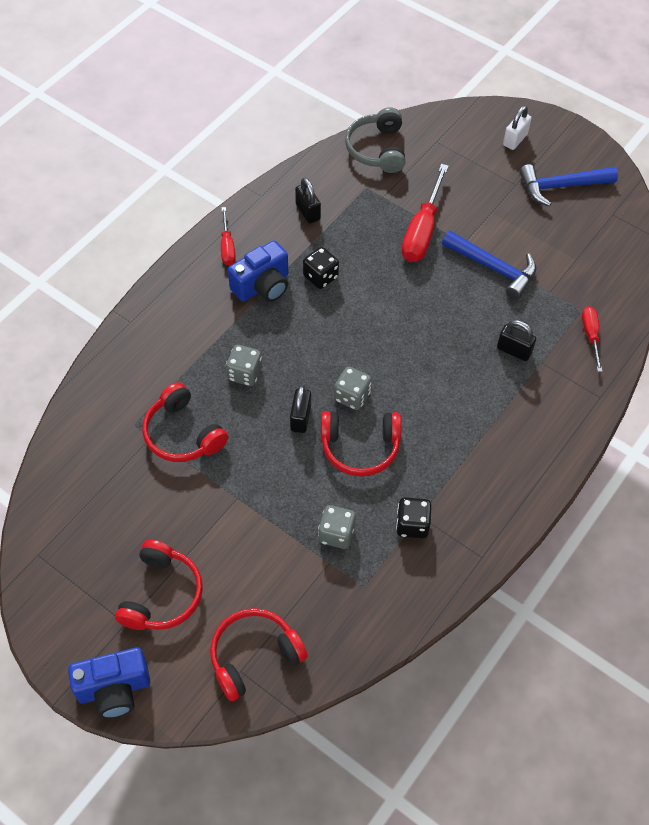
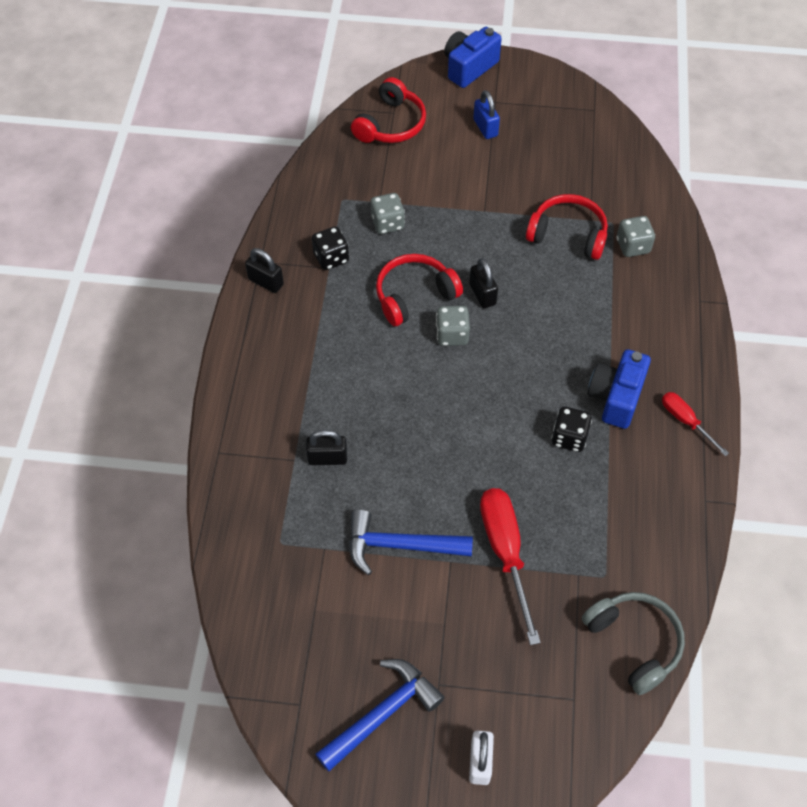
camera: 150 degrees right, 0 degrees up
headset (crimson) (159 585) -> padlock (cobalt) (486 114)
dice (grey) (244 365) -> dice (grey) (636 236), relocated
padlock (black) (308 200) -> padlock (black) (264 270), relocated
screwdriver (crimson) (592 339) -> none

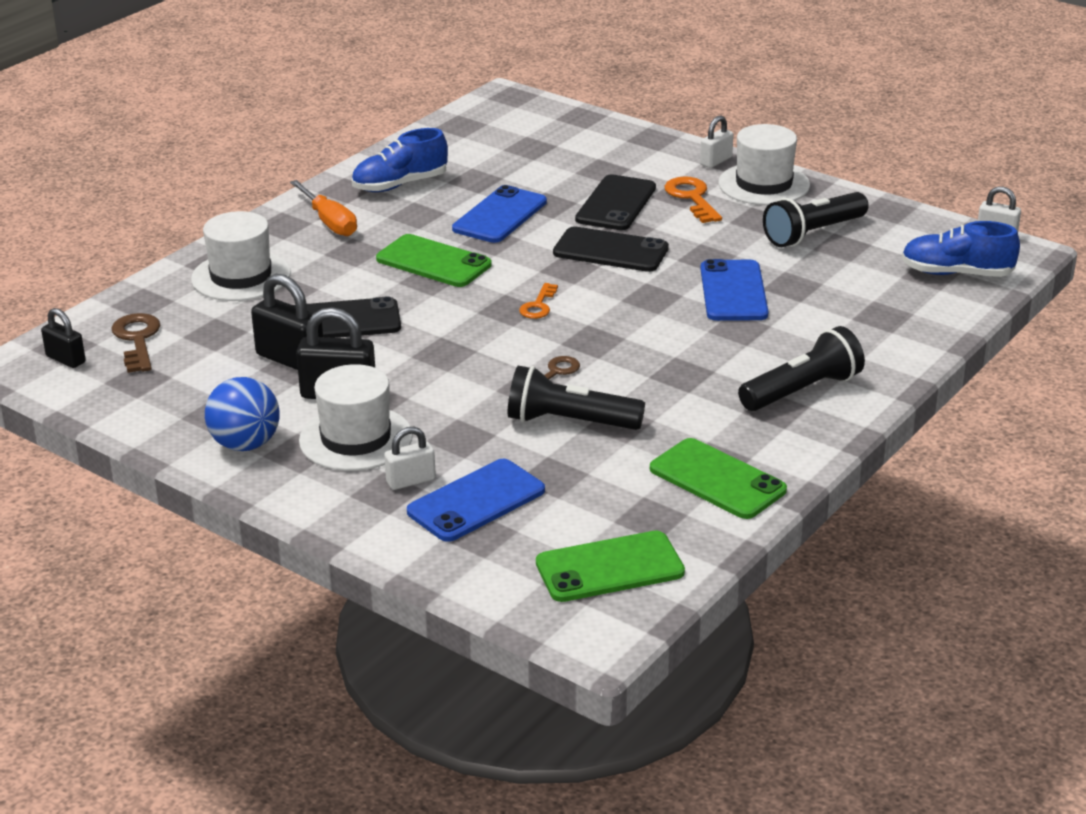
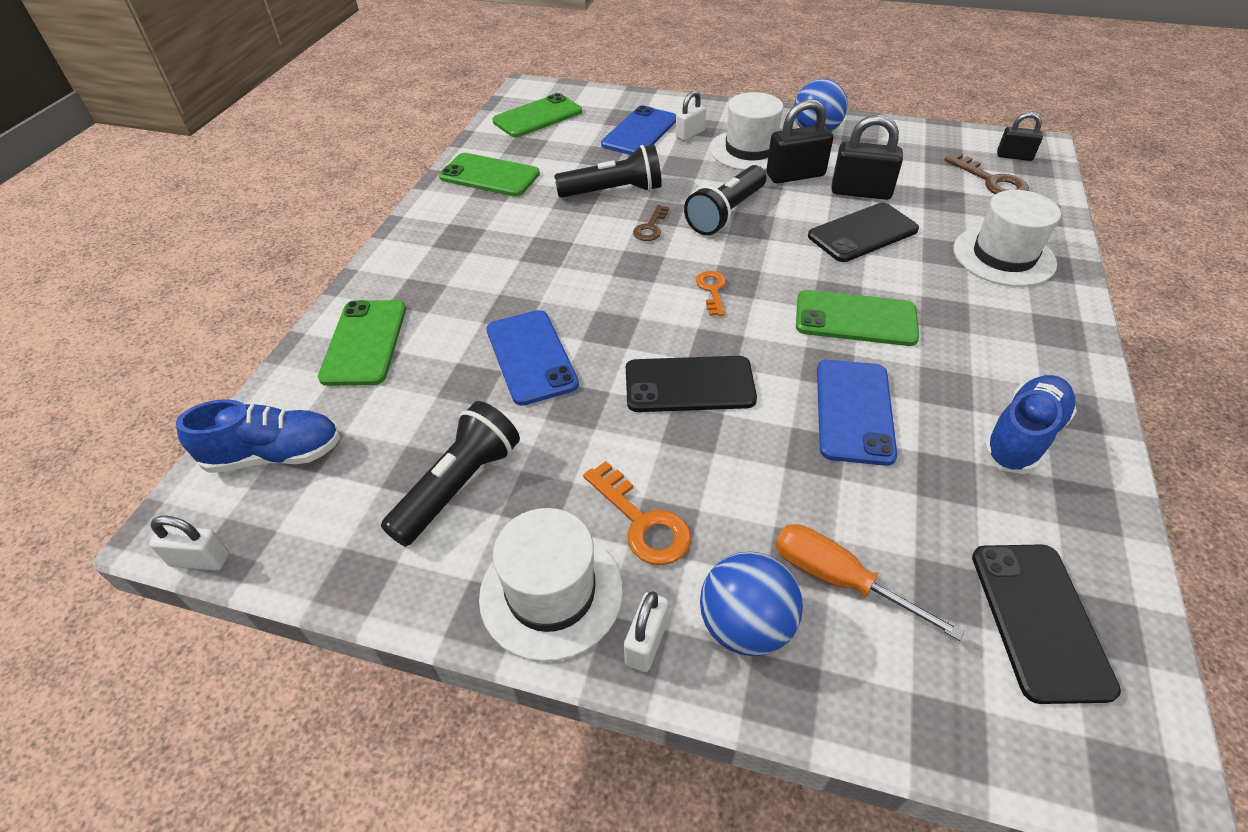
camera: 160 degrees right, 15 degrees up
screwdriver (orange) (323 208) -> screwdriver (orange) (870 582), relocated
phone (black) (615 202) -> phone (black) (1046 624), relocated
torch (black) (801 368) -> torch (black) (725 200), relocated
none -> phone (leaf-green) (362 343)
none -> sphere (cobalt) (751 604)

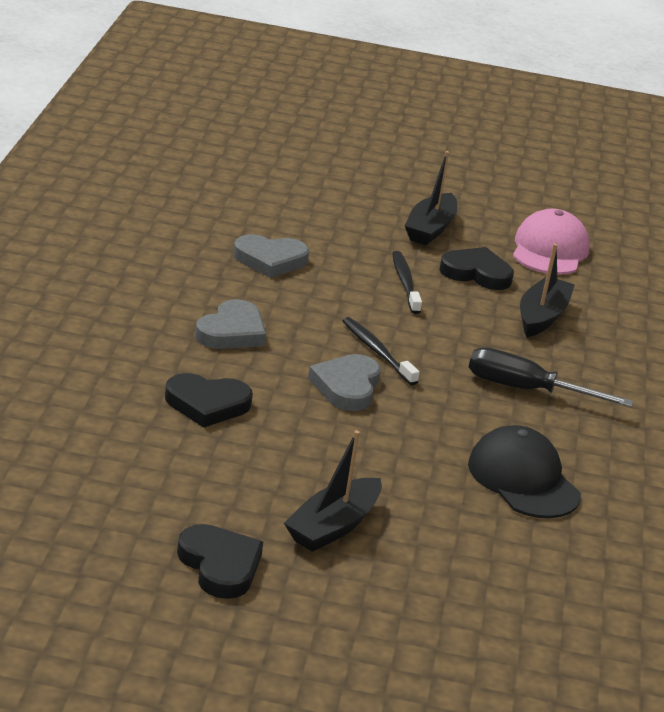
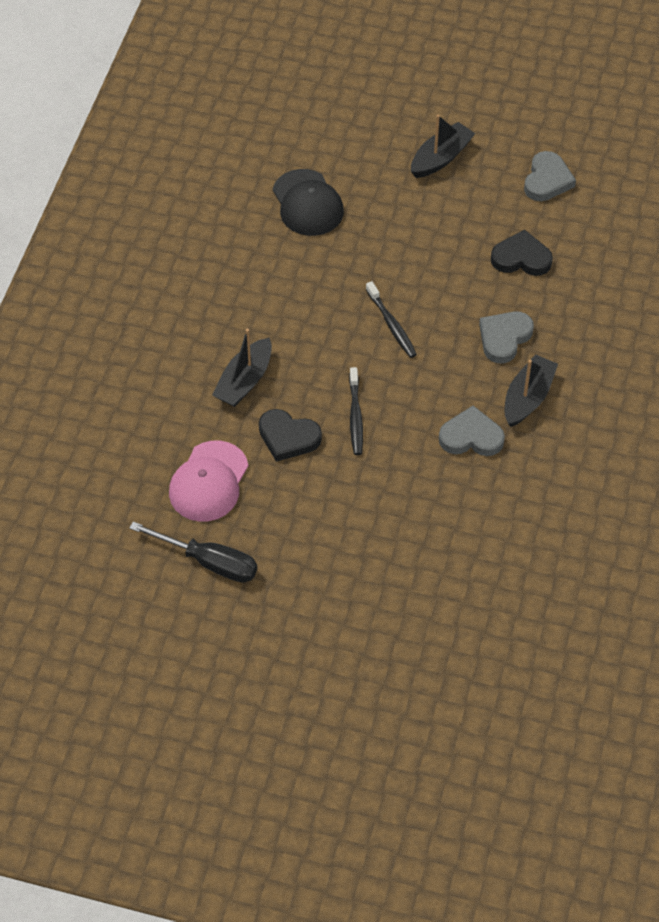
camera: 170 degrees left, 25 degrees up
love heart (black) (220 561) -> none
love heart (grey) (344 382) -> love heart (grey) (550 176), relocated
sailboat (black) (431 198) -> sailboat (black) (531 390), relocated
screwdriver (black) (551 377) -> screwdriver (black) (193 552), relocated

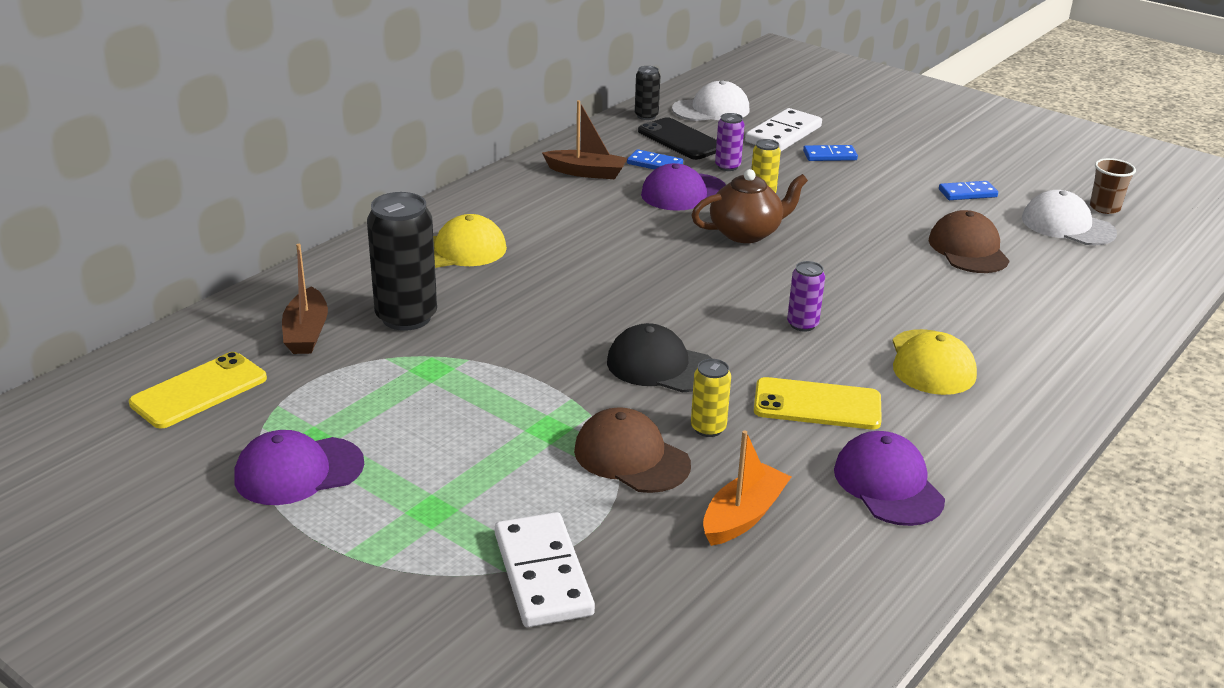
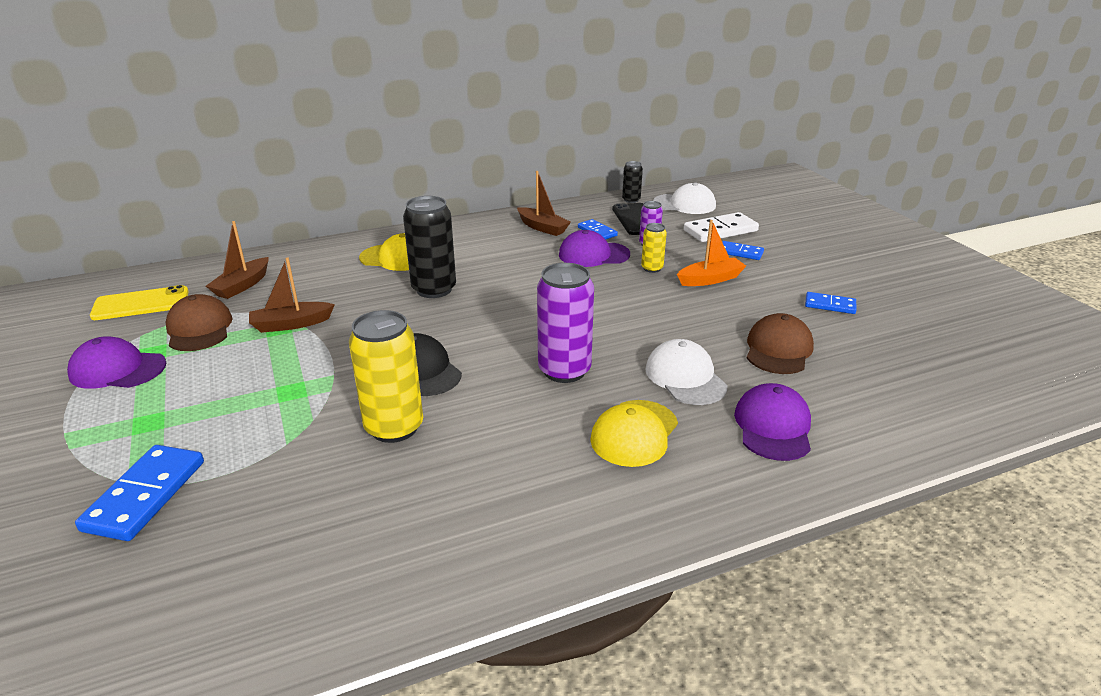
camera: 30 degrees right, 0 degrees up
can (black) (402 261) -> can (black) (429 247), relocated
domino piece (snow-white) (545 569) -> domino piece (cobalt) (139 493)
cap (dark brown) (632 450) -> cap (dark brown) (199 322), relocated
teapot (dark brown) (749 206) -> none
can (golden) (711 398) -> can (golden) (386 376), x1.92
sailboat (orange) (747 488) -> sailboat (orange) (711 253), relocated
phone (golden) (818 403) -> none
can (violet) (806 296) -> can (violet) (565 323), x1.92
cap (violet) (889 478) -> cap (violet) (772 422), relocated
cap (snow-white) (1069 217) -> cap (snow-white) (686 372), relocated
beaker (dark brown) (1113 186) -> none
none -> sailboat (dark brown) (292 295)

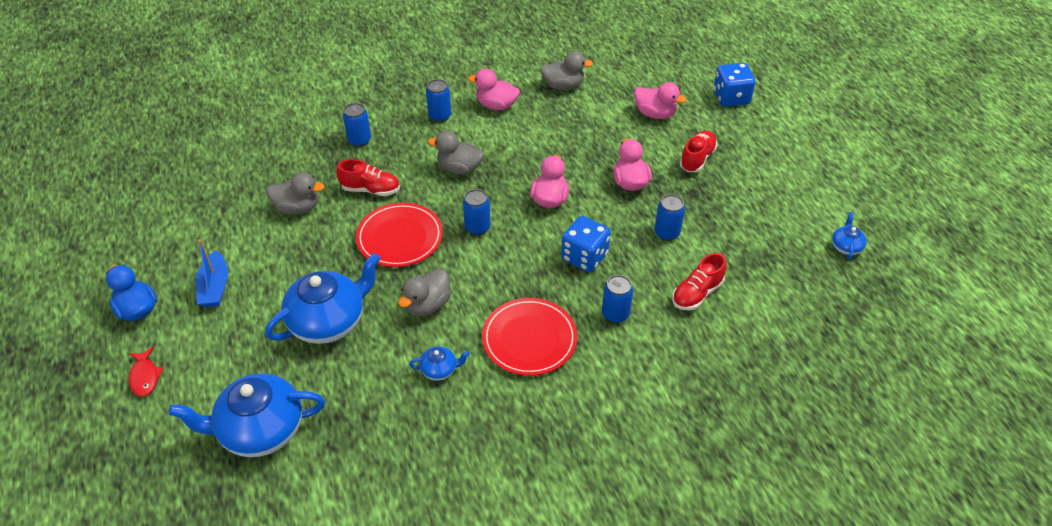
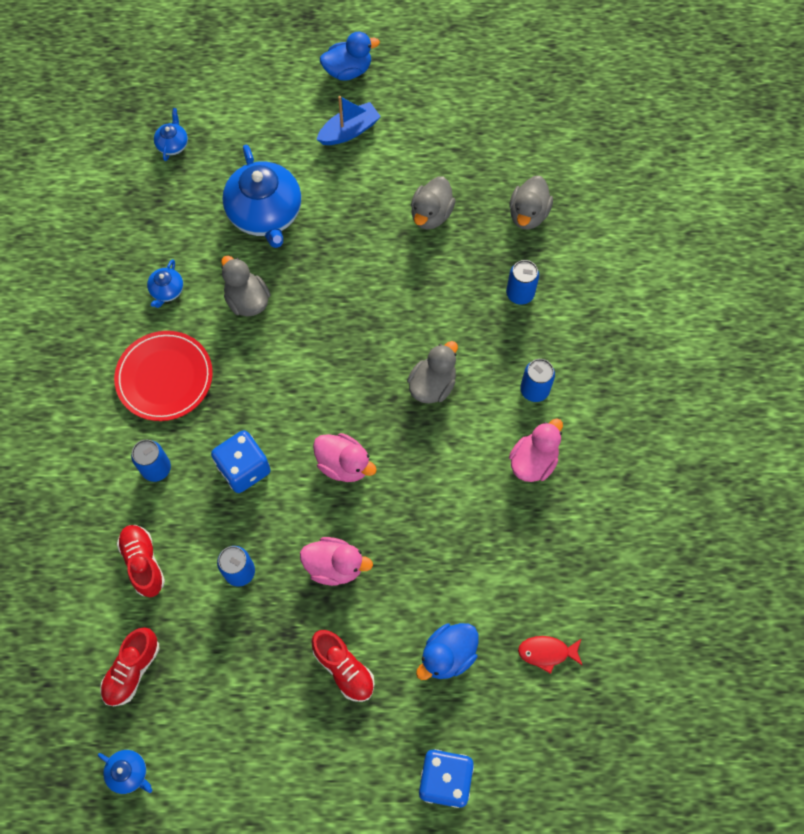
camera: 110 degrees right, 20 degrees up
fish figure (crimson) (146 372) -> fish figure (crimson) (550 655), relocated
teapot (cobalt) (246 415) -> teapot (cobalt) (171 134), x0.45
sailboat (cobalt) (211 273) -> sailboat (cobalt) (348 120), 135 degrees clockwise
lace-up shoe (crimson) (368 177) -> lace-up shoe (crimson) (130 666), relocated
flat dish (crimson) (399 235) -> none
can (cobalt) (477 212) -> none
rubber duck (grey) (566 70) -> rubber duck (grey) (531 202), relocated
rubber duck (rosy) (660 100) -> rubber duck (cobalt) (447 651)

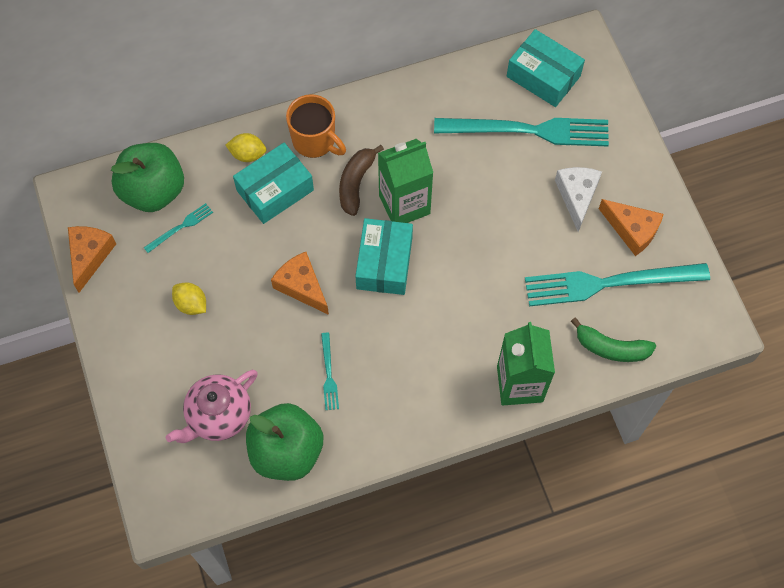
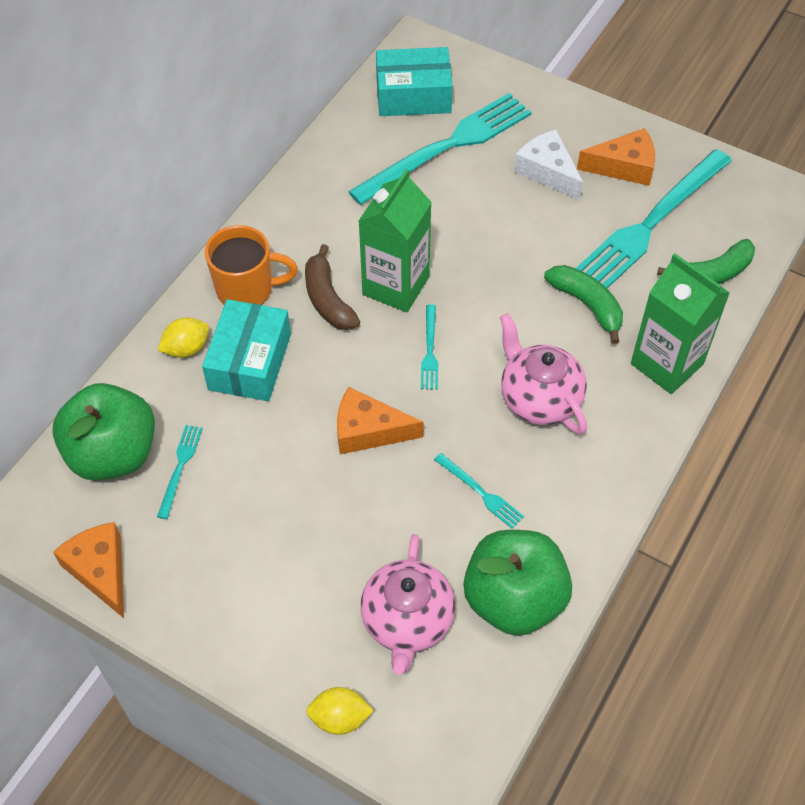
camera: 40 degrees left, 10 degrees down
lemon (golden) (189 299) -> lemon (golden) (340 711), relocated
package (turquoise) (384 256) -> dinner fork (turquoise) (429 347)
none -> teapot (rosy) (543 373)
none -> banana (leaf-green) (583 304)

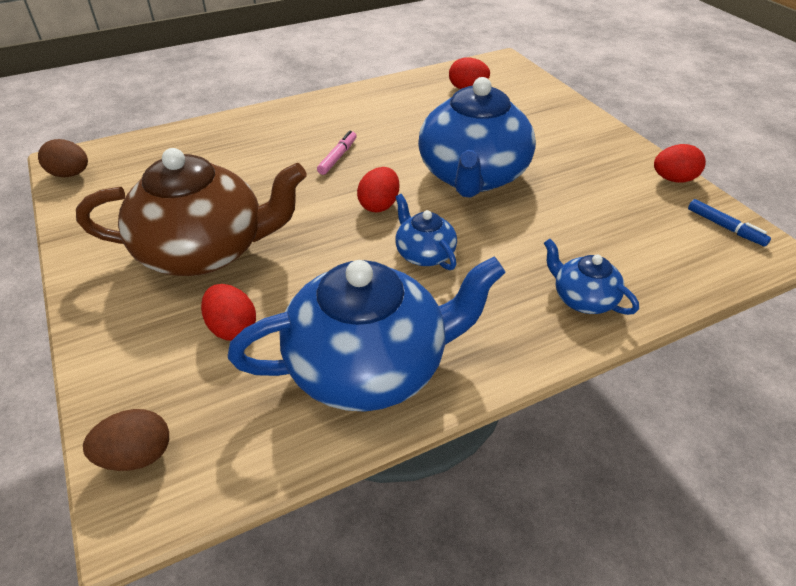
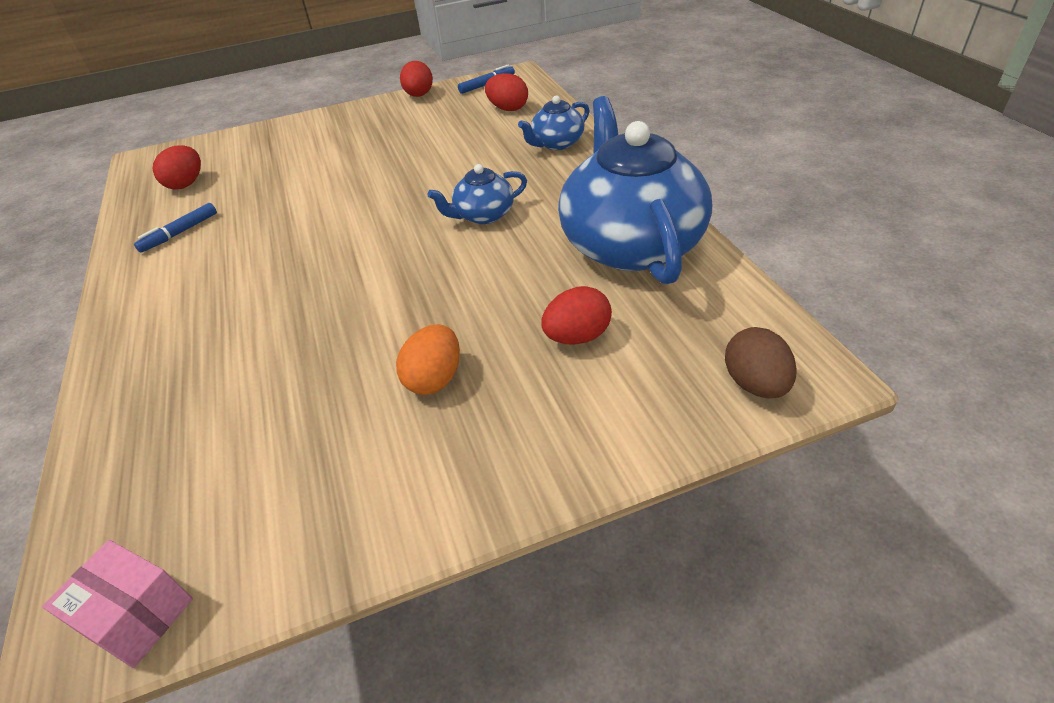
camera: 80 degrees left, 0 degrees up
toy egg (dark brown) (63 158) -> package (rosy) (117 604)
teapot (dark brown) (191 212) -> toy egg (orange) (428 359)
felt pen (rosy) (337 153) -> none
toy egg (crimson) (378 190) -> toy egg (crimson) (506 92), relocated
teapot (cobalt) (477 137) -> none
none -> felt pen (cobalt) (175 228)

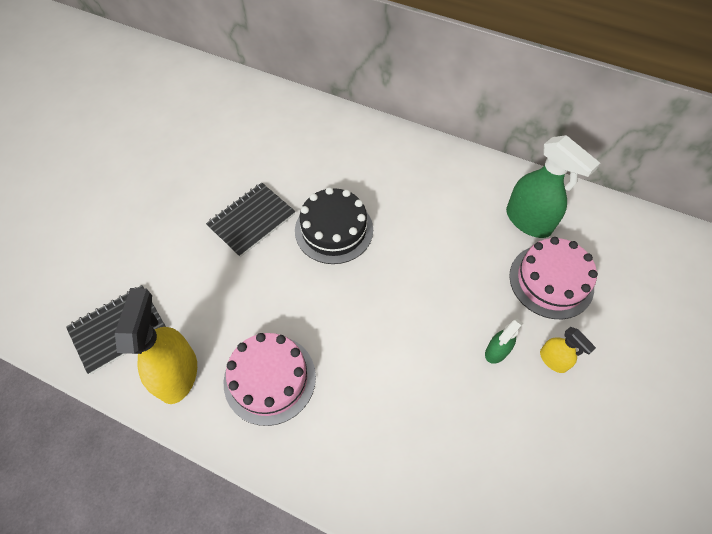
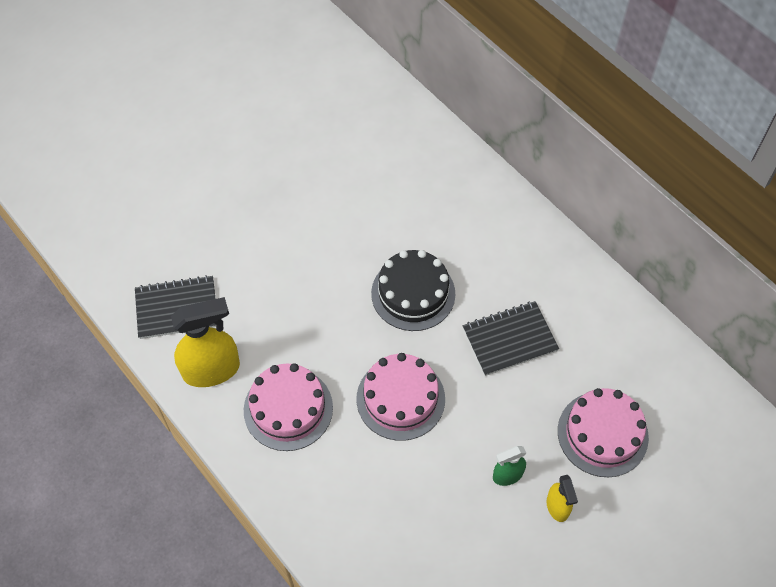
camera: 25 degrees right, 0 degrees up
spray bottle (golden) (156 346) -> spray bottle (golden) (205 342), 45 degrees clockwise
exercise book (black) (250 220) -> exercise book (black) (511 338), relocated
spray bottle (leaf-green) (553 186) -> none
none -> cake (rosy) (401 397)

